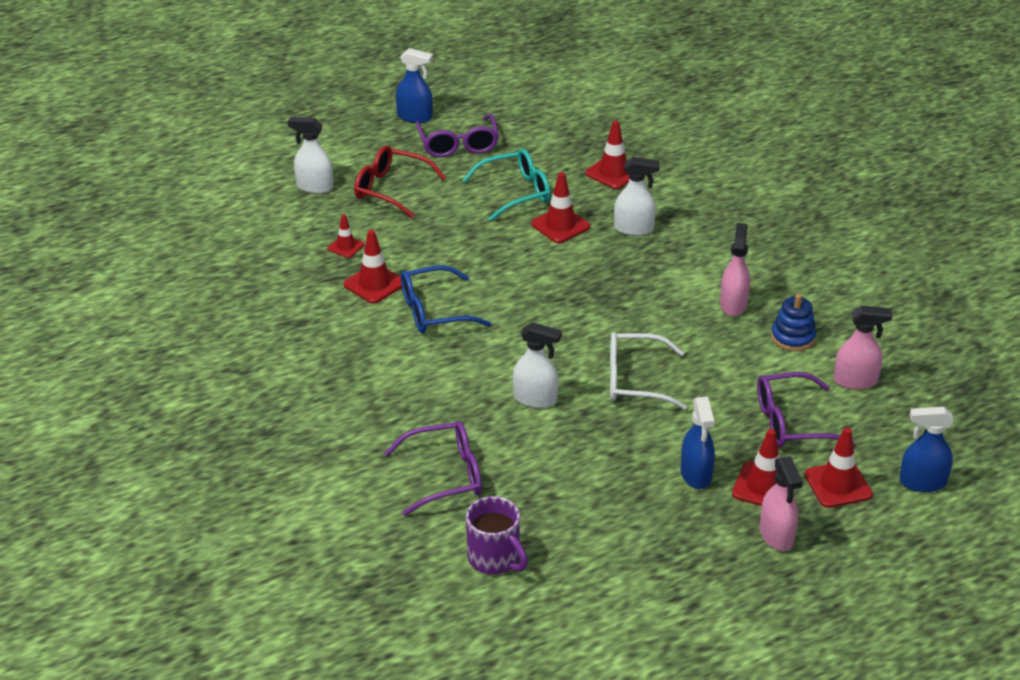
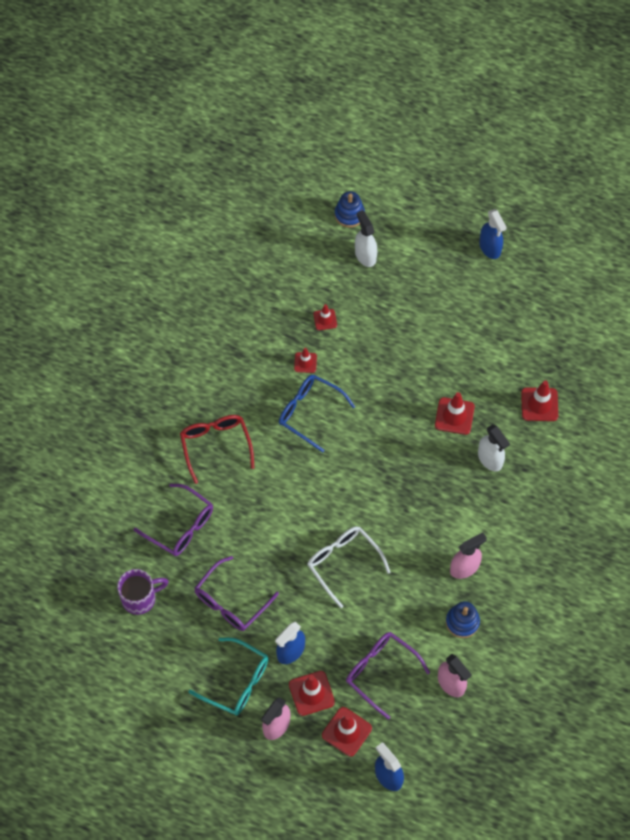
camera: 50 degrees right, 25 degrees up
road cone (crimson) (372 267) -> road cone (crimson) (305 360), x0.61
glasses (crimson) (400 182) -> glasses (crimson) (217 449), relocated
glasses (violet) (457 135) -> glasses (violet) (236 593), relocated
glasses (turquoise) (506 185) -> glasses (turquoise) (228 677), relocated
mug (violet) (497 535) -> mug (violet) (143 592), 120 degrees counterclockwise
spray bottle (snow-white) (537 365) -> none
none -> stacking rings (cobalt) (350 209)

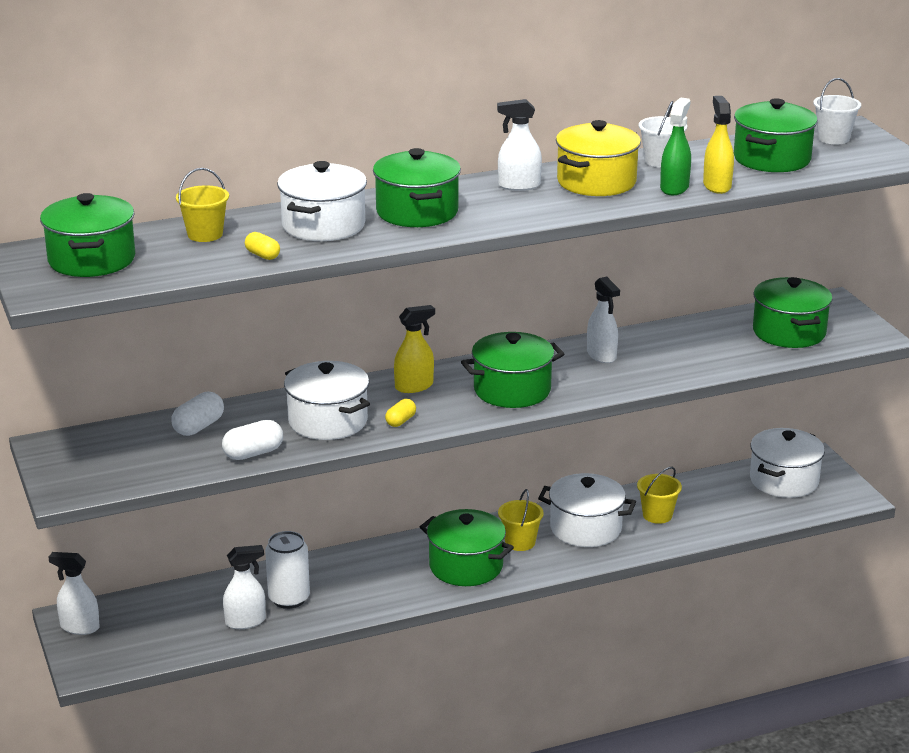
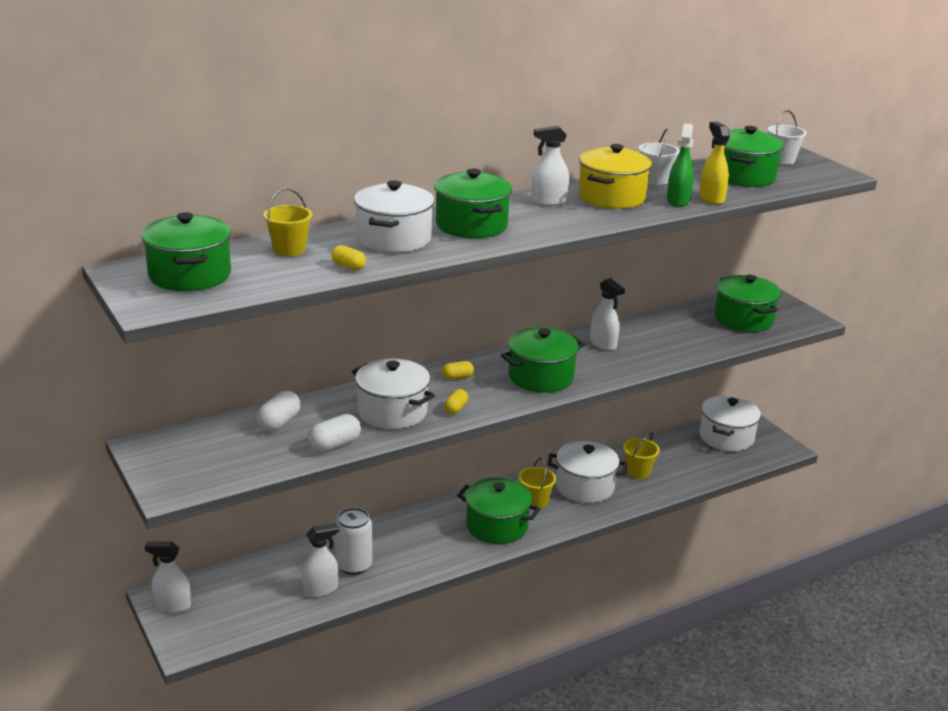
camera: 10 degrees left, 0 degrees up
spray bottle (golden) (414 349) -> pill shape (golden) (458 370)

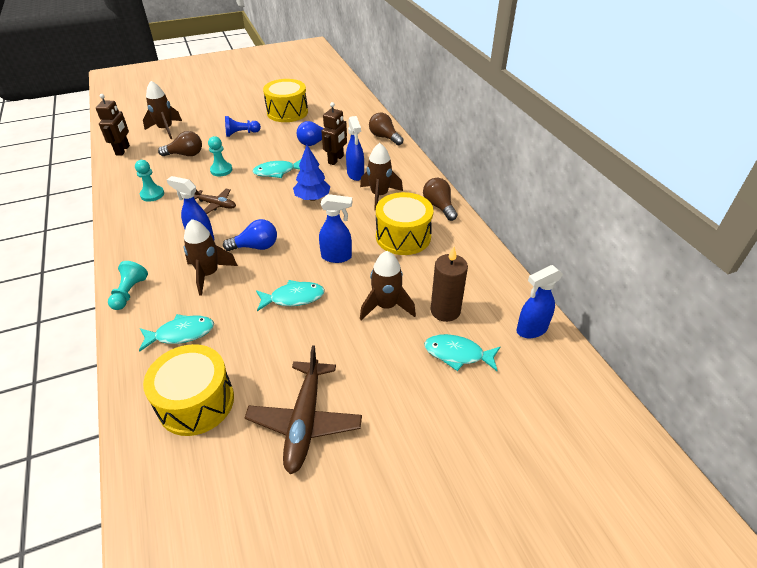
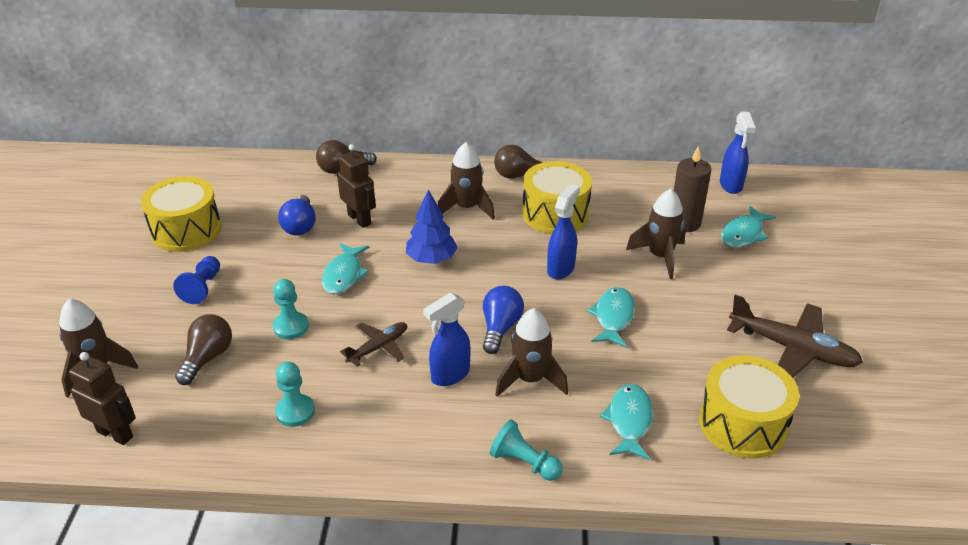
camera: 65 degrees left, 5 degrees down
spray bottle (cobalt) (355 148) -> none

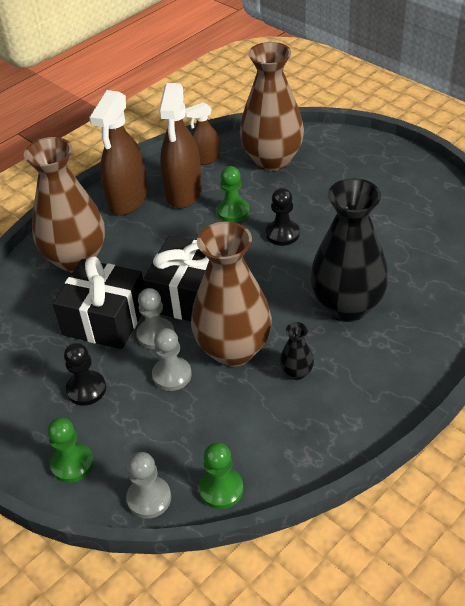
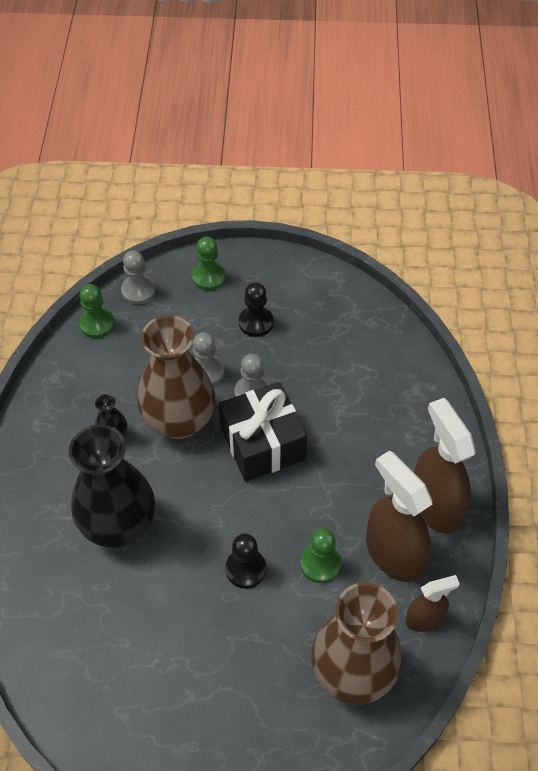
camera: 135 degrees right, 10 degrees up
vase (dark brown) (64 205) -> none
wrapped gift (black) (99 302) -> none
spray bottle (dark brown) (202 133) -> spray bottle (dark brown) (433 603), 45 degrees clockwise

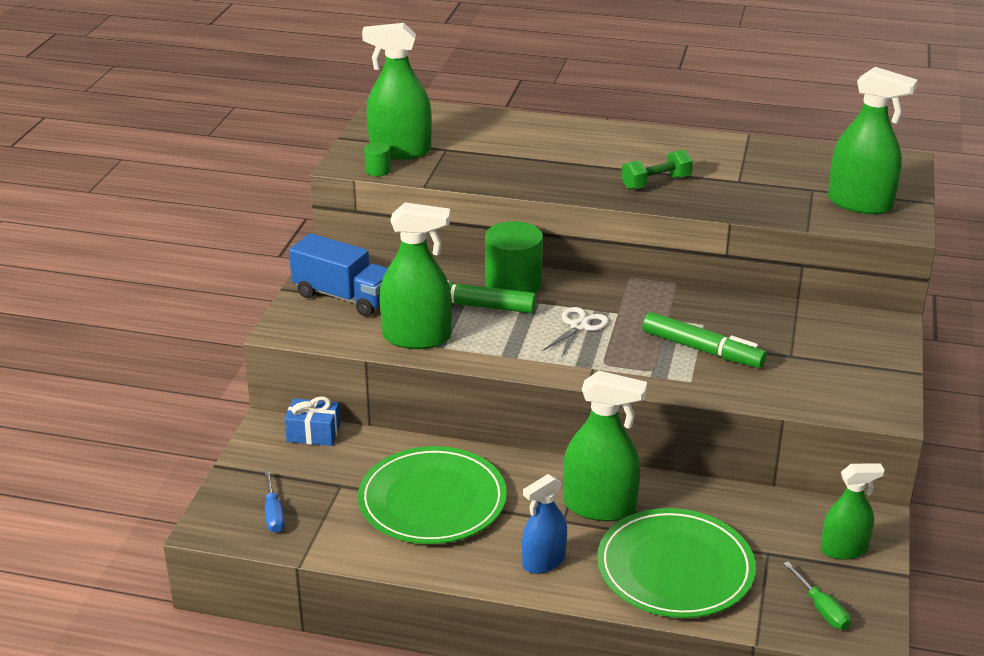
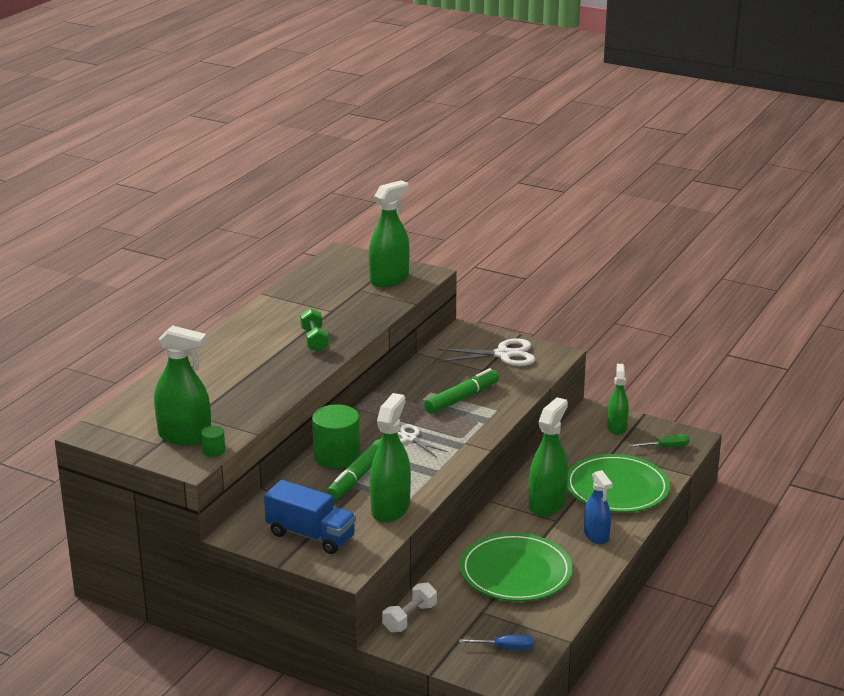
camera: 75 degrees left, 5 degrees down
wrapped gift (cobalt) (312 421) -> free weight (snow-white) (409 607)
toy truck (cobalt) (338 275) -> toy truck (cobalt) (310 517), 75 degrees clockwise
spray bottle (leaf-green) (397 91) -> spray bottle (leaf-green) (182 385), 90 degrees counterclockwise
none -> scissors (snow-white) (486 352)

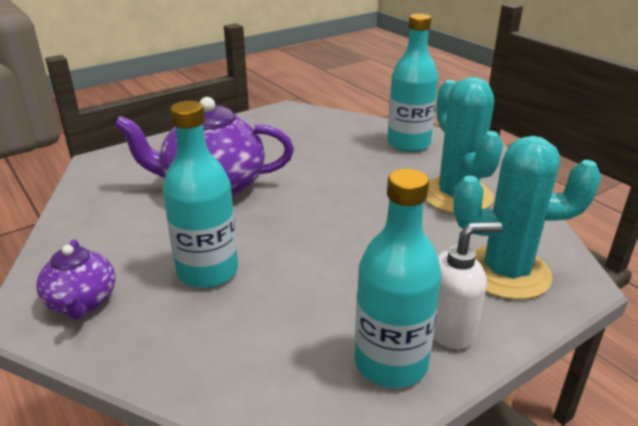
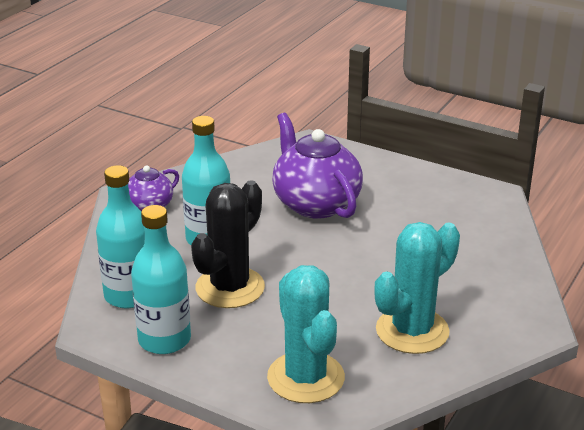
camera: 65 degrees right, 0 degrees up
flask (turquoise) (412 82) -> flask (turquoise) (120 236), relocated
soap dispenser (snow-white) (468 285) -> none
none -> prickly plant (black) (228 244)

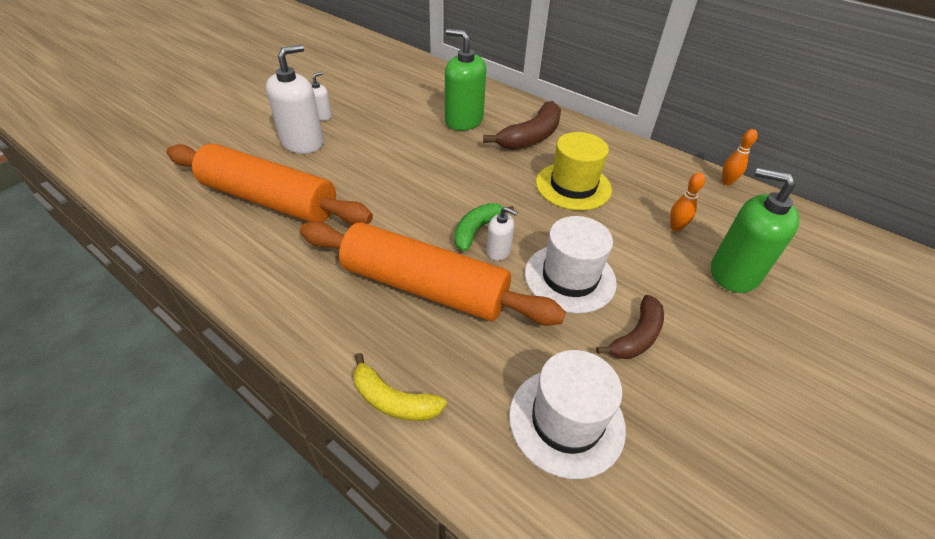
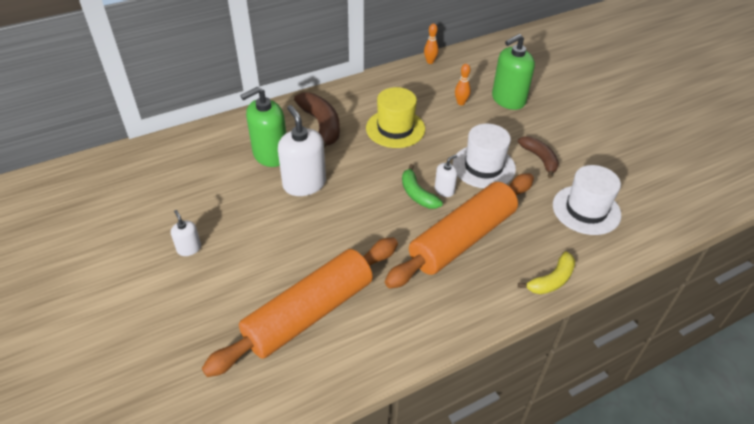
camera: 65 degrees left, 0 degrees up
soap dispenser (snow-white) (295 99) -> soap dispenser (snow-white) (302 150), relocated

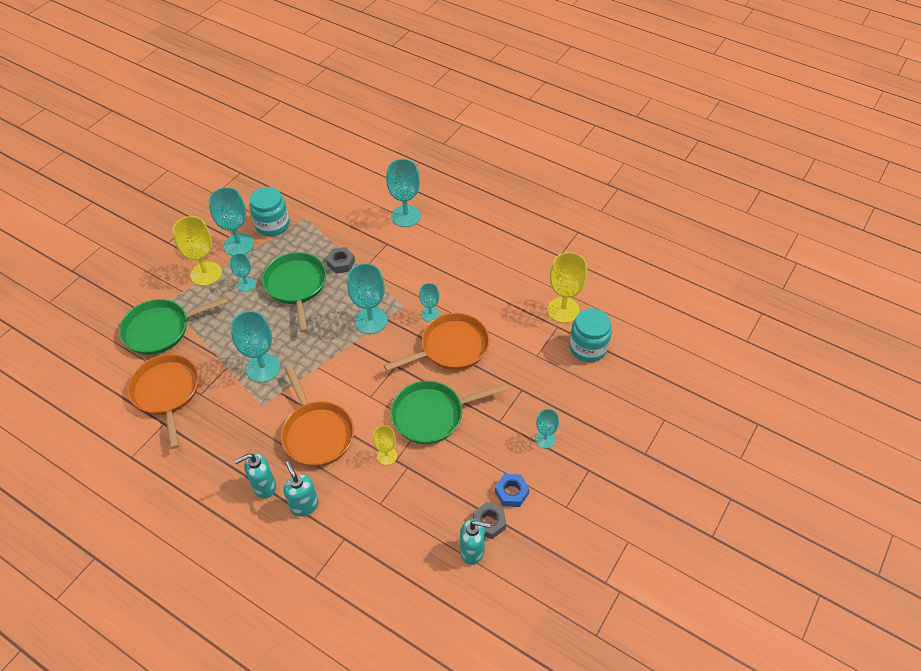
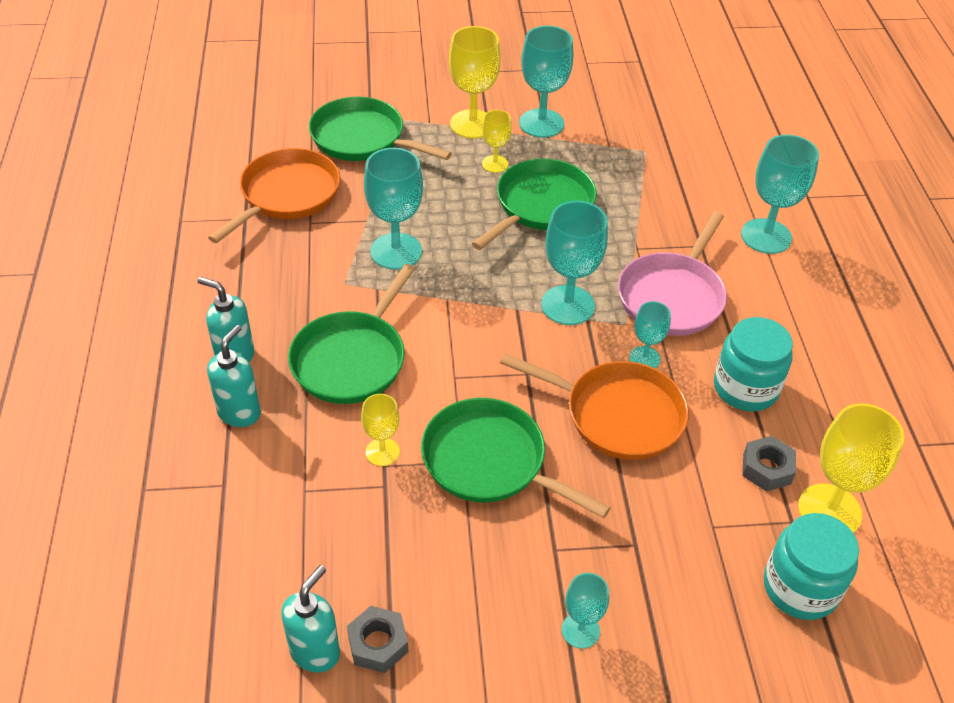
camera: 50 degrees right, 5 degrees down
wine glass (turquoise) (243 272) -> wine glass (golden) (497 141)
preserve jar (turquoise) (269 211) -> preserve jar (turquoise) (753 364), relocated
frying pan (orange) (317 416) -> frying pan (leaf-green) (351 334)
hex nut (grey) (340 260) -> hex nut (grey) (769 464), relocated
soap dispenser (turquoise) (475 542) -> soap dispenser (turquoise) (310 619), 120 degrees counterclockwise
hex nut (cobalt) (512 490) -> none
none -> frying pan (rosy) (672 274)

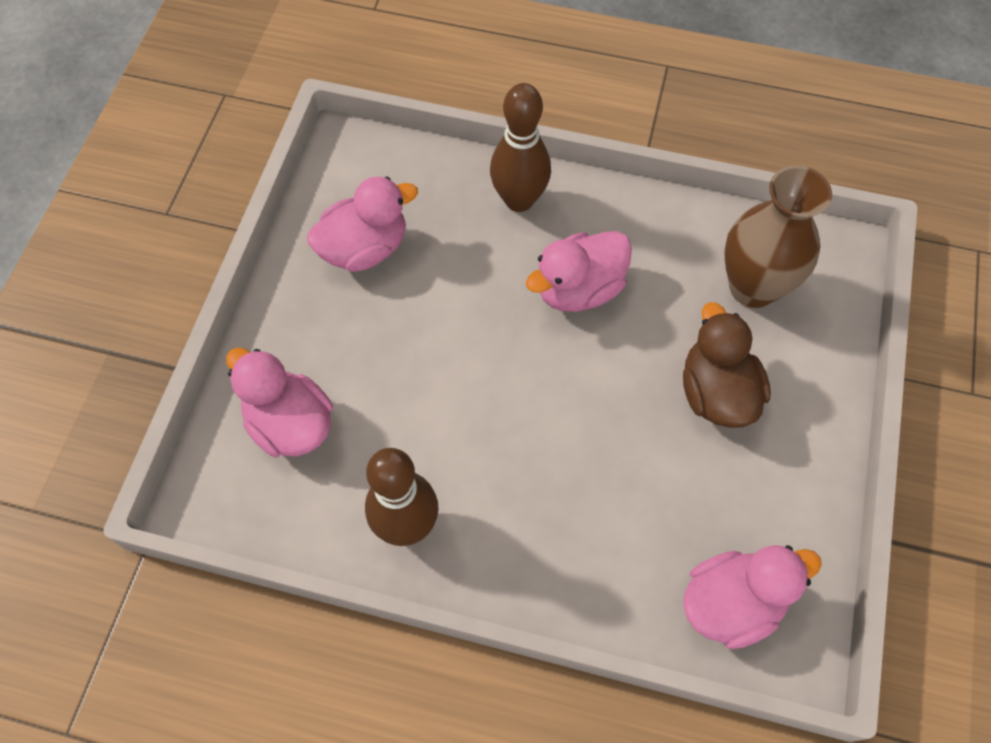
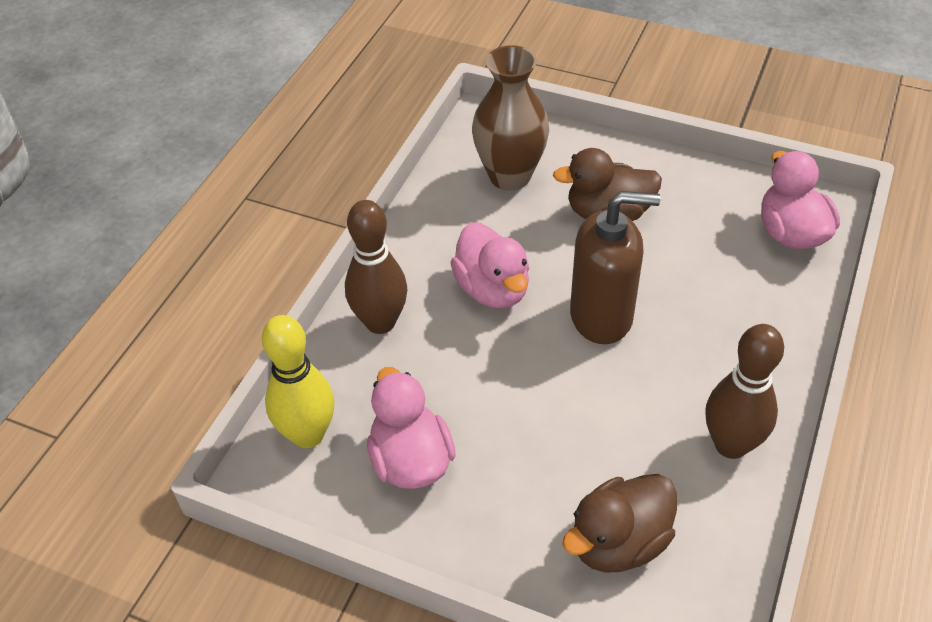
camera: 80 degrees left, 15 degrees down
rubber duck (rosy) (279 402) -> rubber duck (dark brown) (619 523)
none -> tenpin (golden) (298 381)
none -> soap dispenser (dark brown) (615 267)

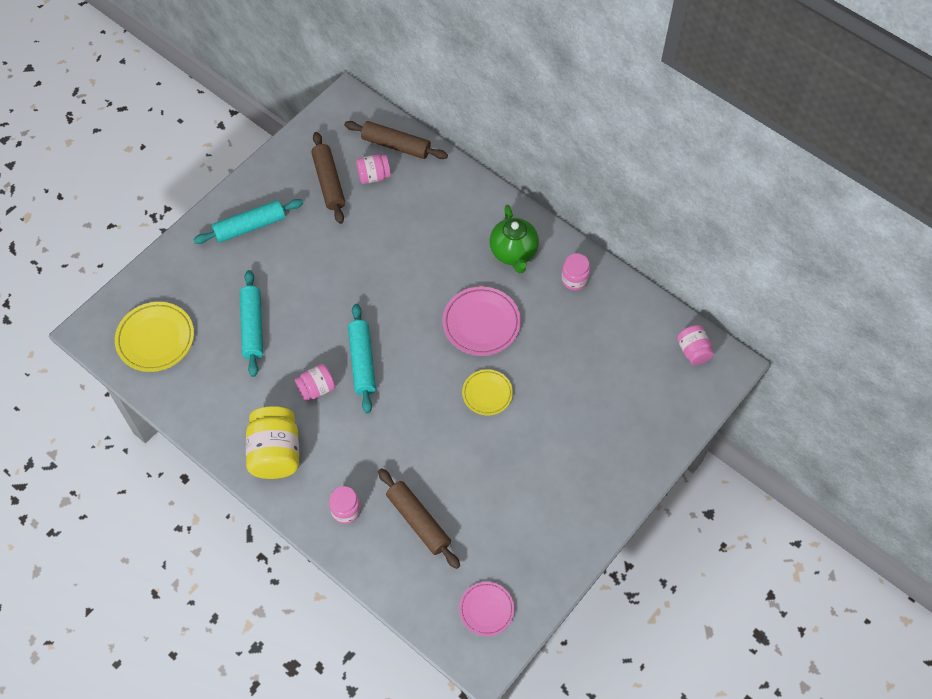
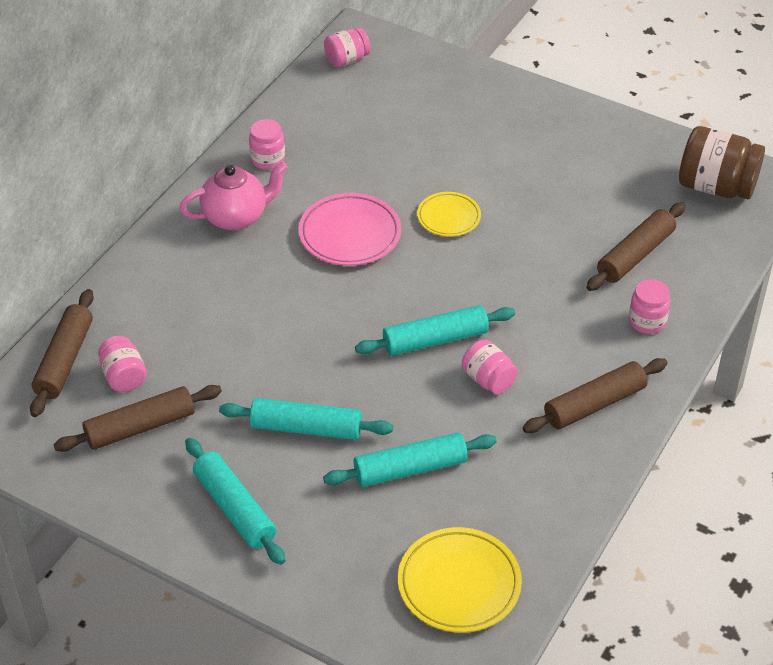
camera: 100 degrees left, 15 degrees down
preserve jar (golden) (272 442) -> dough roller (dark brown) (595 395)
flat dish (rosy) (486 609) -> preserve jar (dark brown) (722 162)
teapot (leaf-green) (514 239) -> teapot (rosy) (233 196)
none -> dough roller (turquoise) (306 419)

